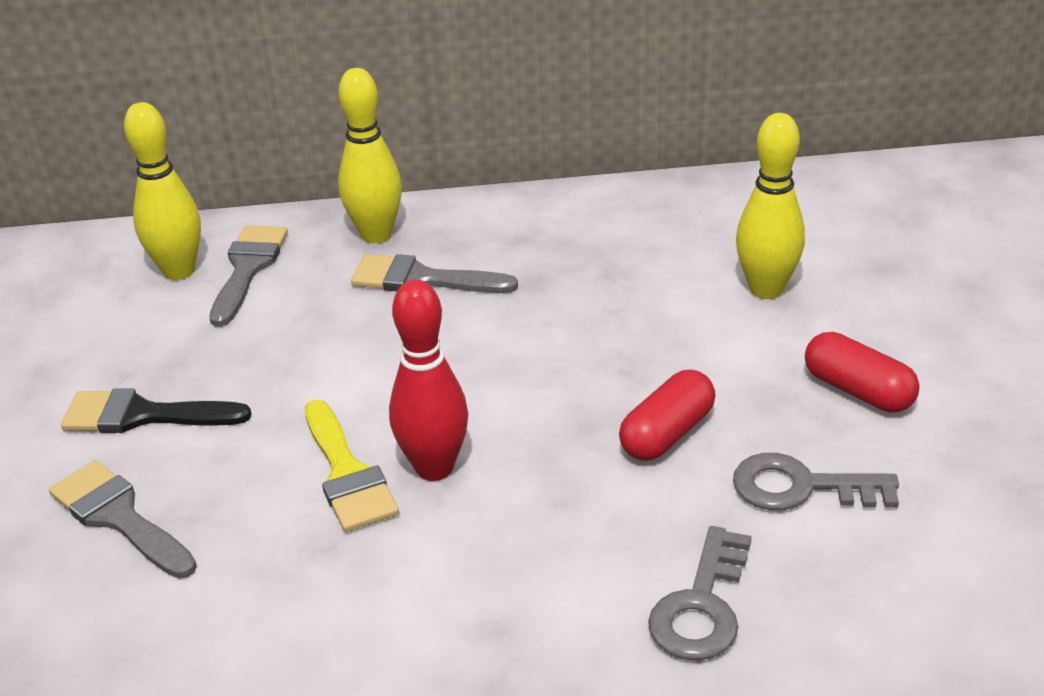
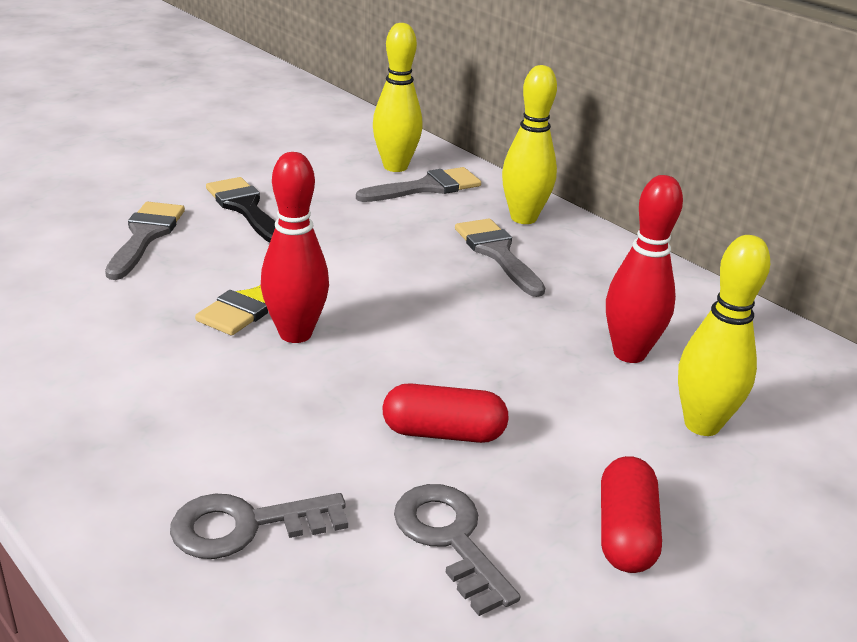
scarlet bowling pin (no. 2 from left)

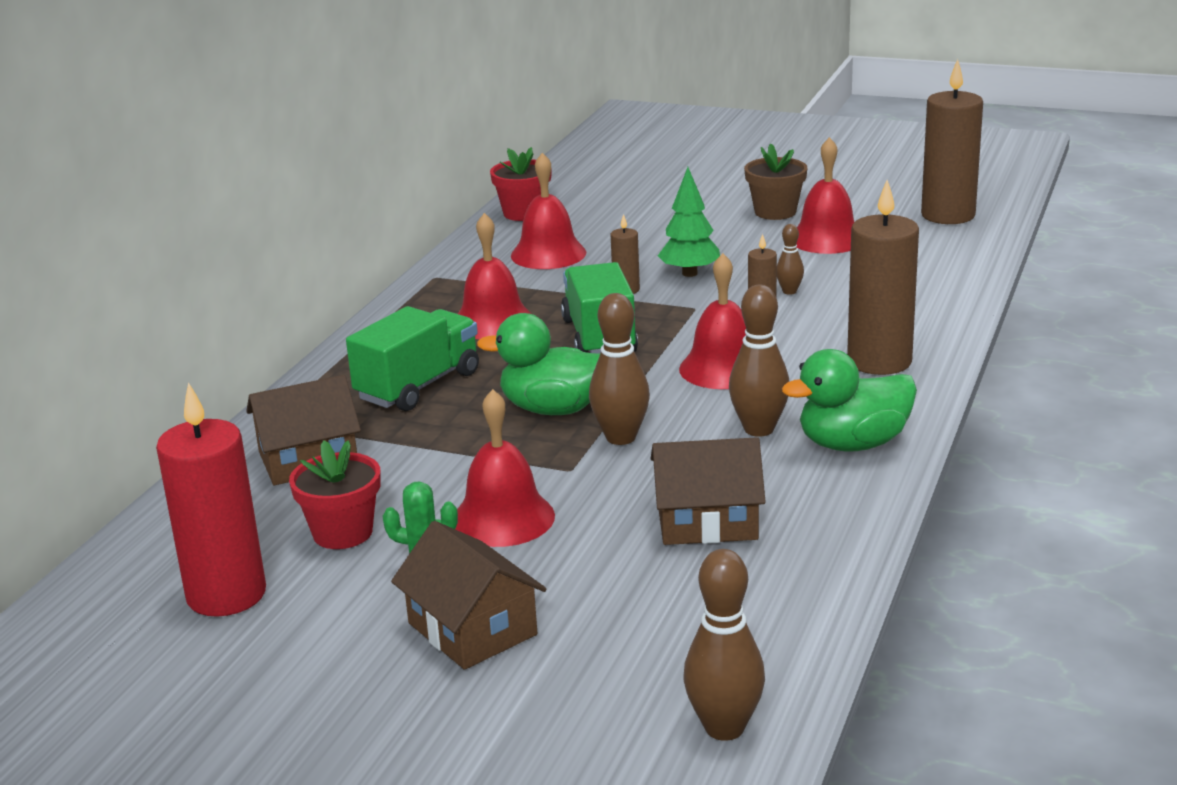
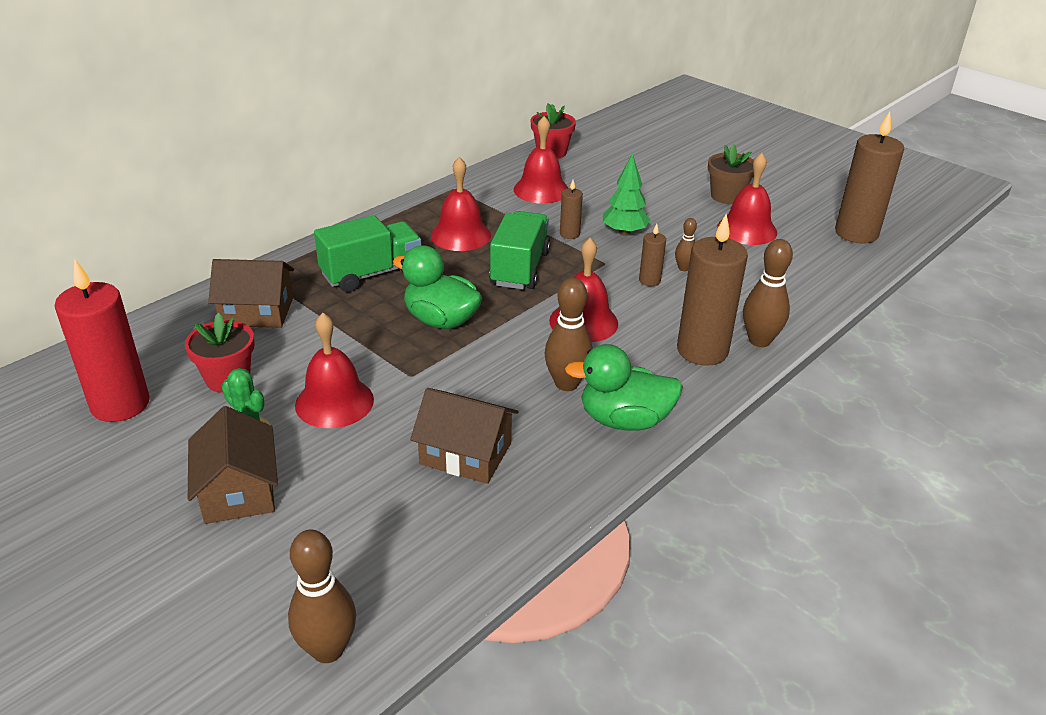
russet bowling pin (no. 4 from left)

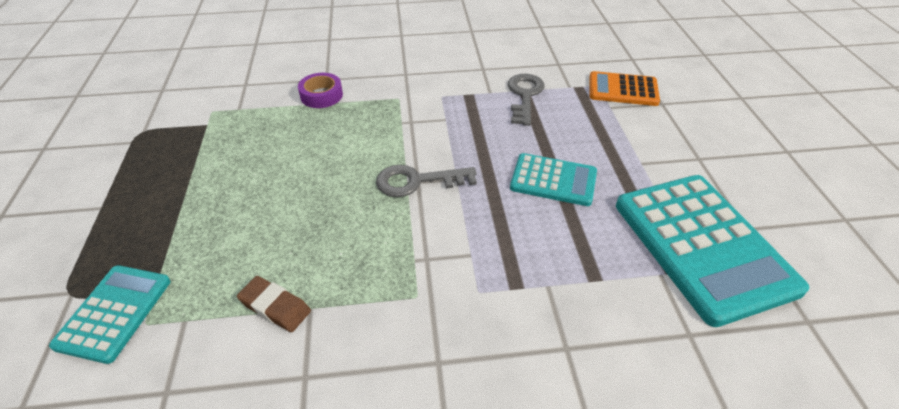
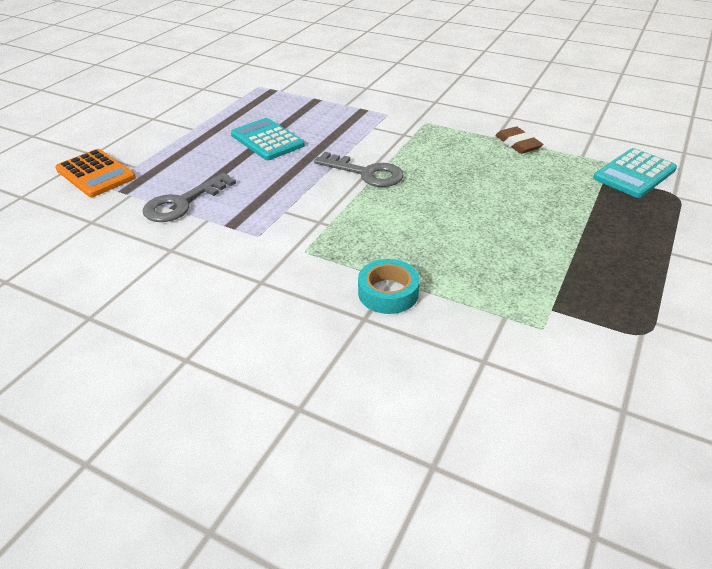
teal tape
teal calculator (no. 3 from left in the first image)

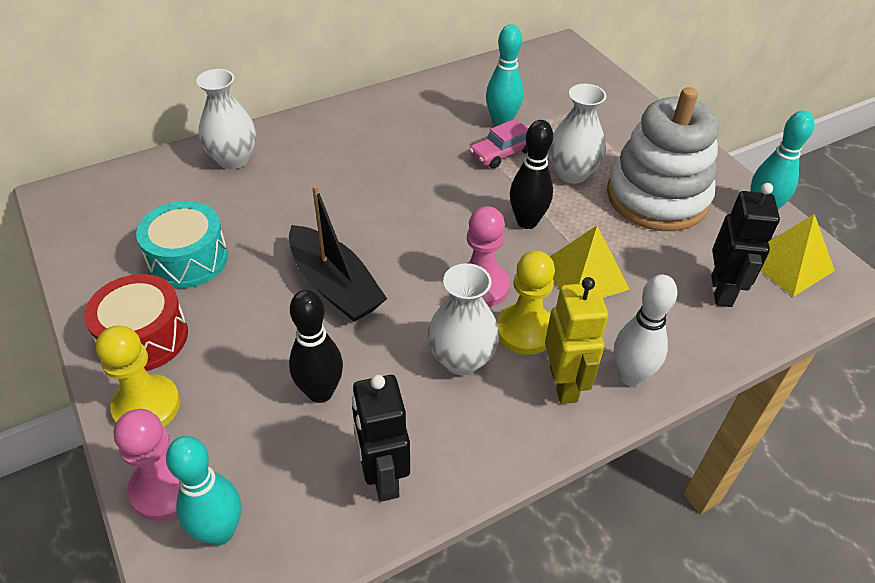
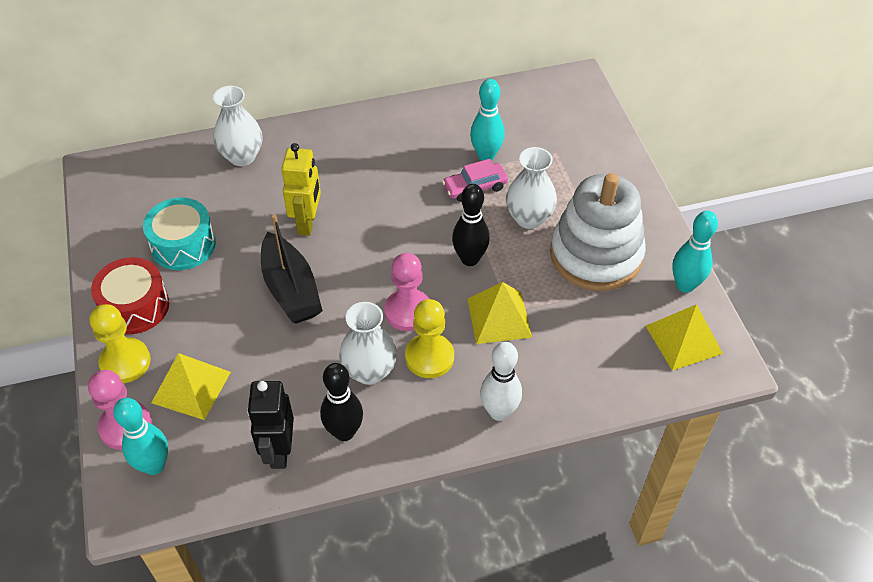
yellow pyramid shape (no. 1 from left)
yellow robot
black bowling pin (no. 1 from left)
black robot (no. 2 from left in the first image)

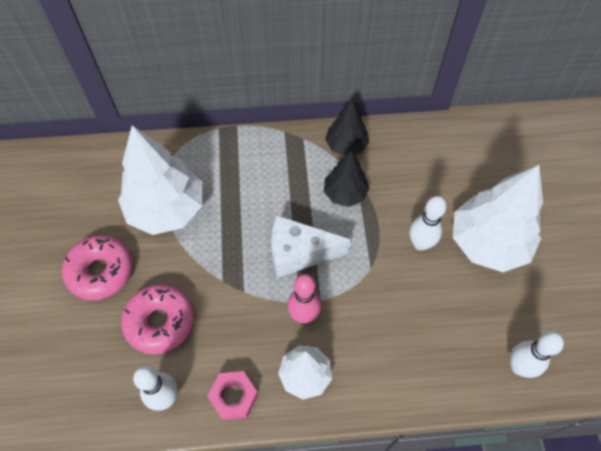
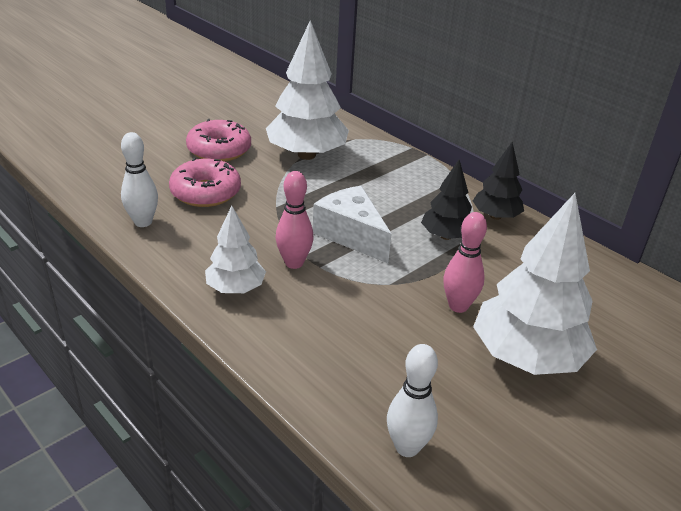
rose-pink bowling pin (no. 2 from left)
rose-pink hex nut

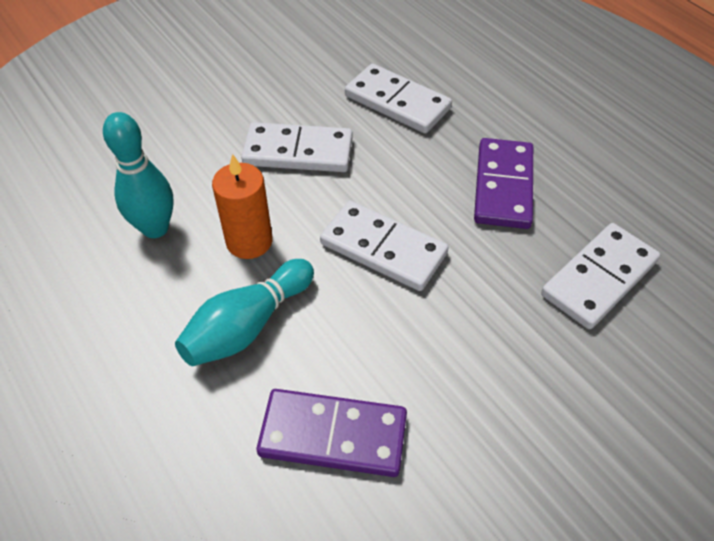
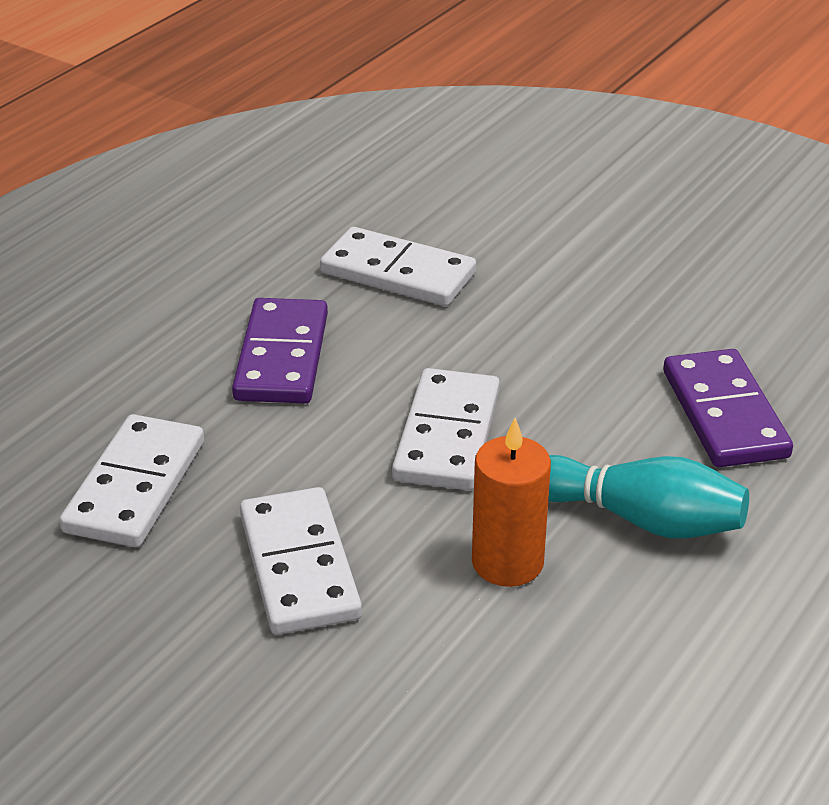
royal purple domino tile (no. 1 from left)
teal bowling pin (no. 1 from left in the first image)

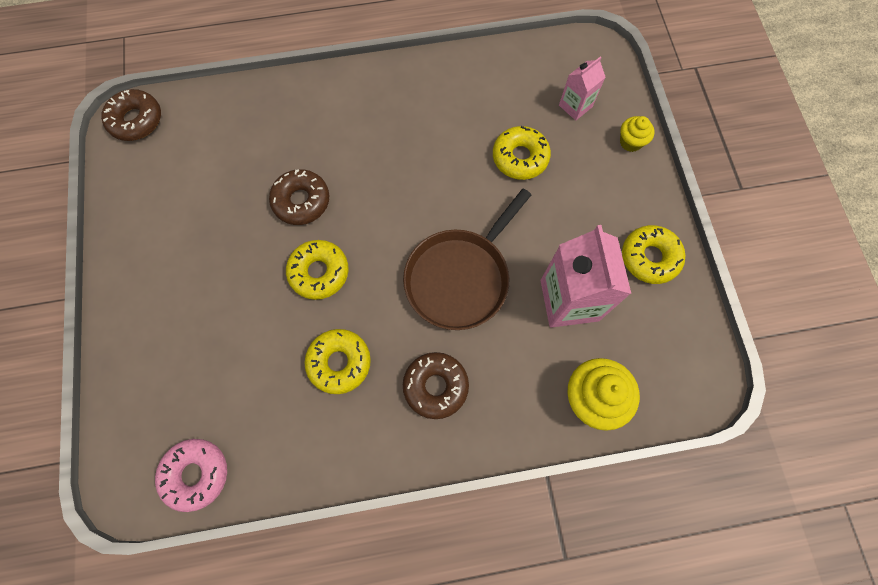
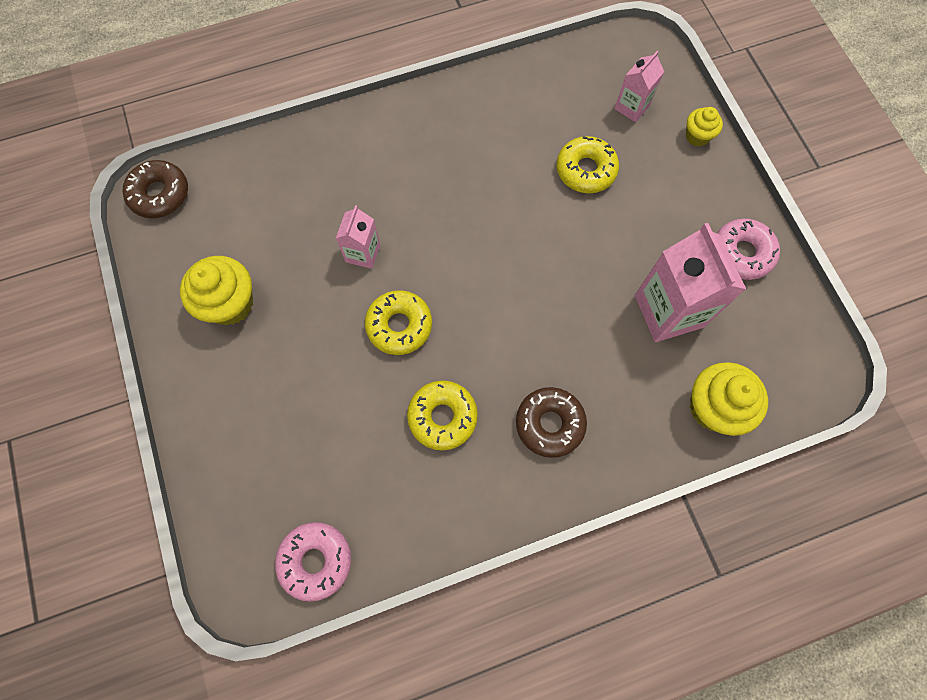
yellow muffin (no. 1 from left)
rose-pink carton (no. 1 from left)
rose-pink doughnut (no. 2 from left)
russet frying pan

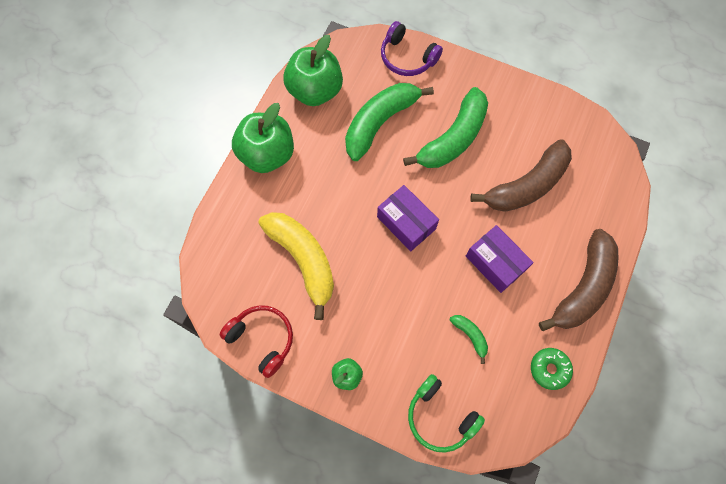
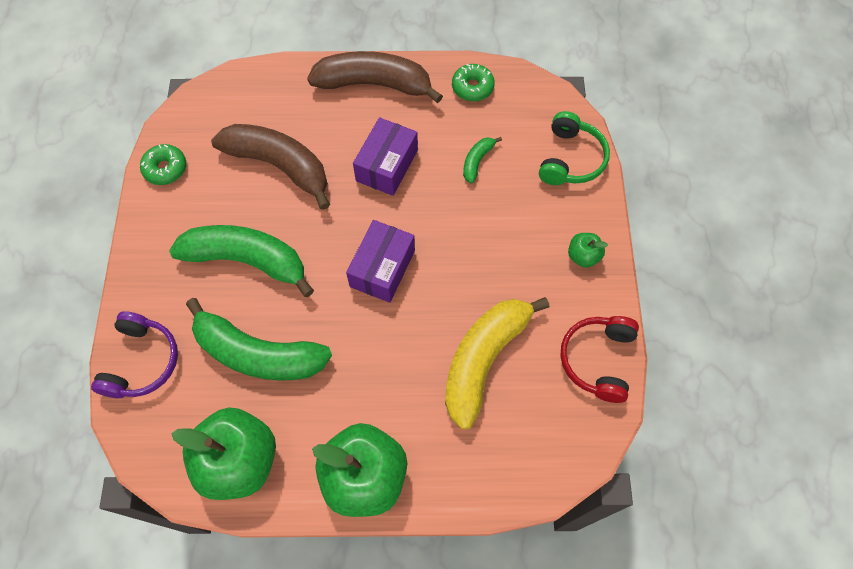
leaf-green doughnut (no. 1 from left)

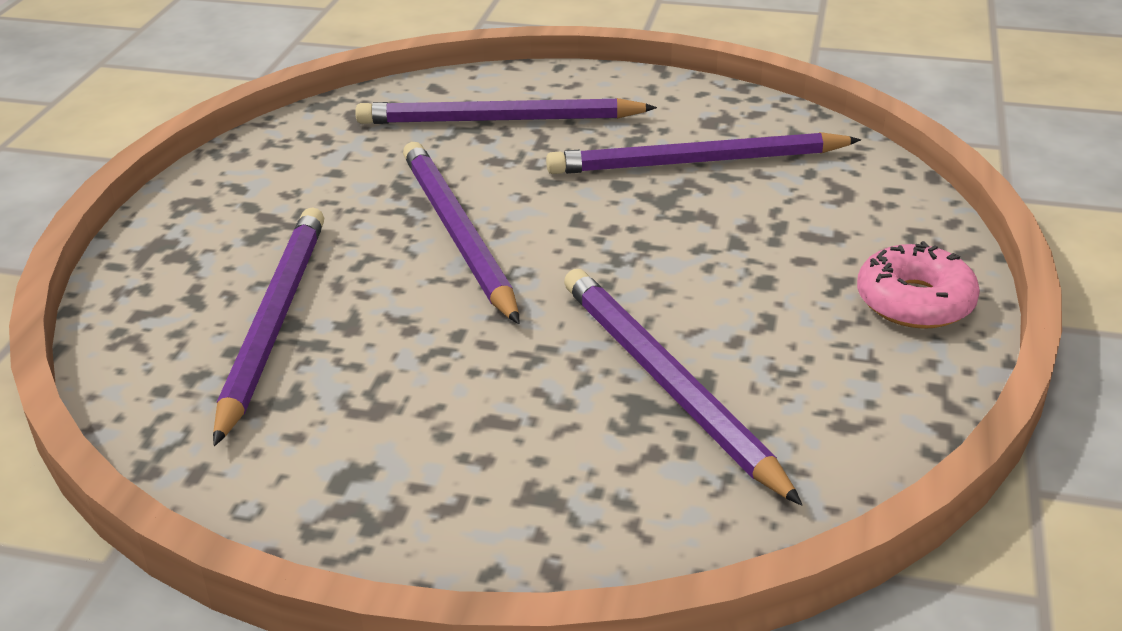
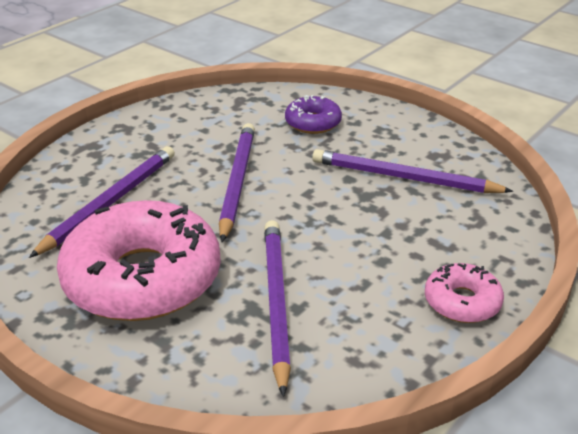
rose-pink doughnut (no. 1 from left)
royal purple doughnut

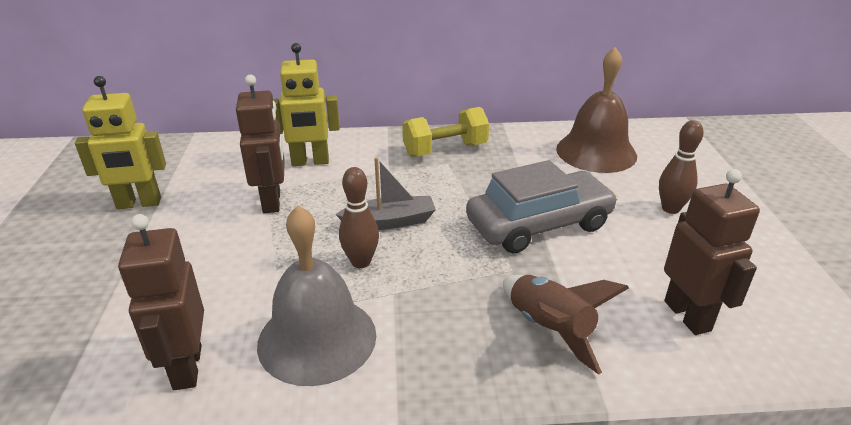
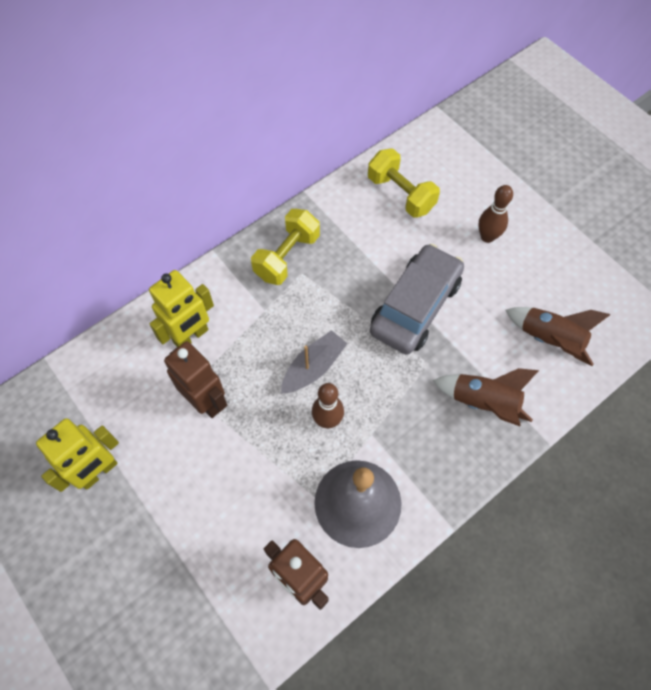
yellow free weight (no. 2 from left)
russet toy rocket (no. 2 from left)

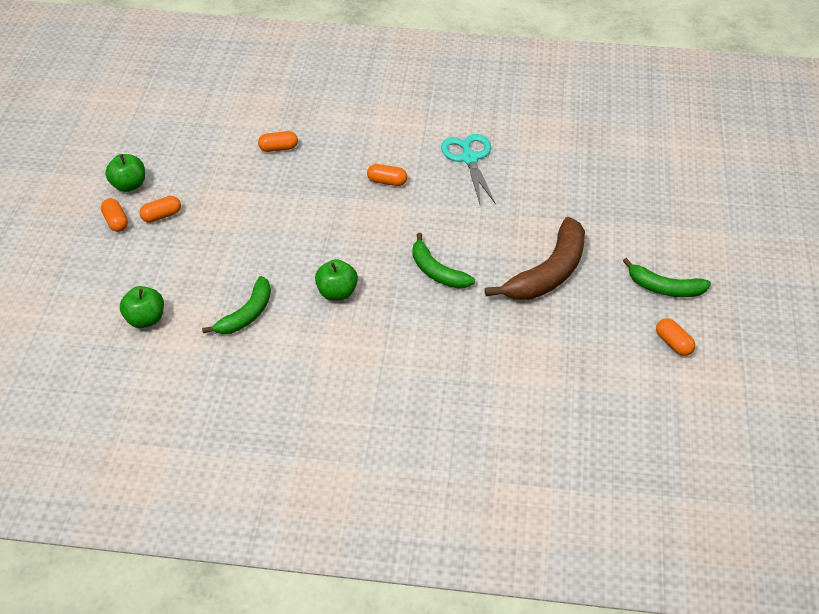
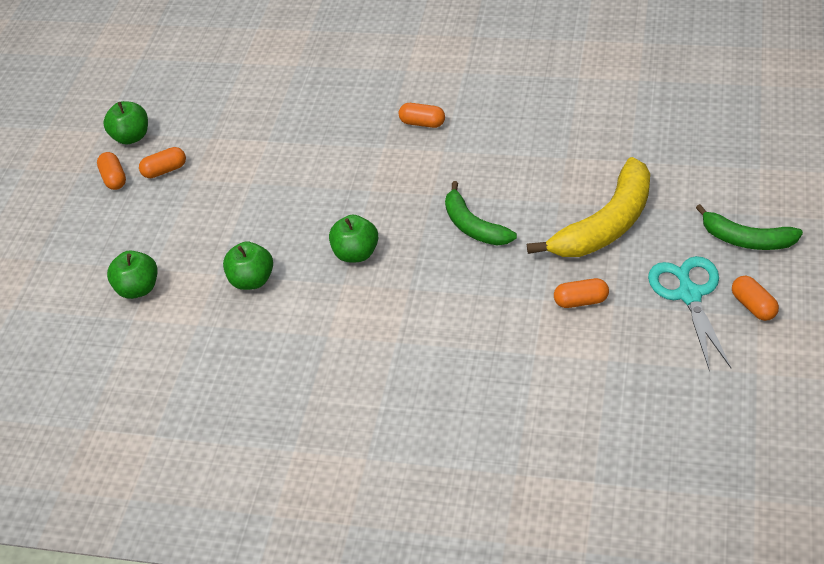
leaf-green toy apple (no. 3 from left)
yellow toy banana
orange-coloured pill shape (no. 4 from left)
teal scissors

